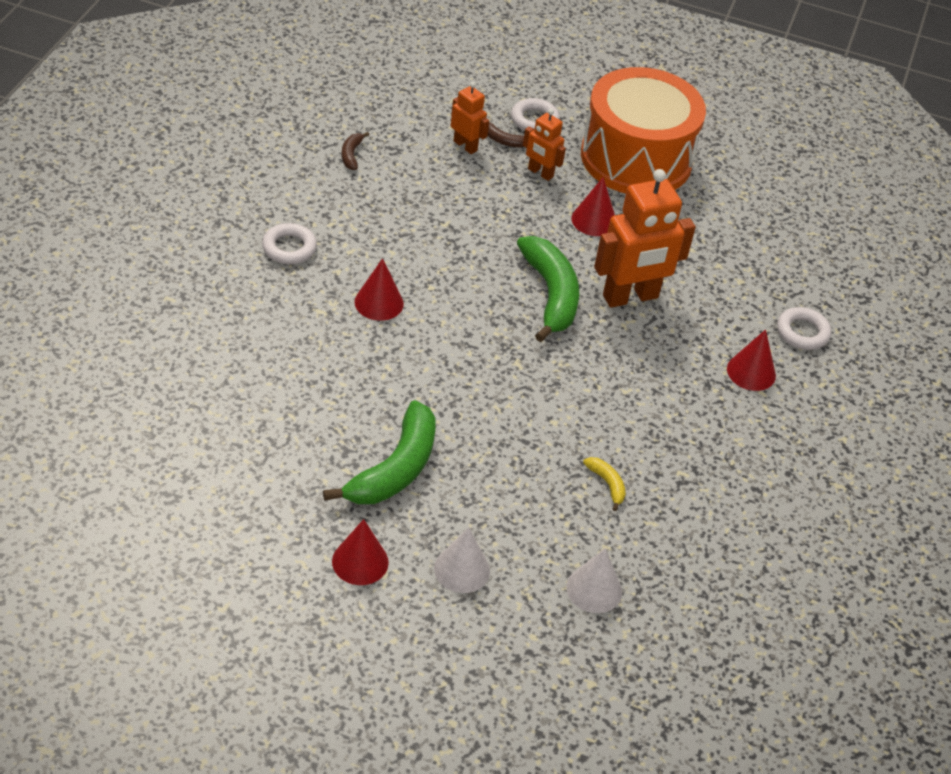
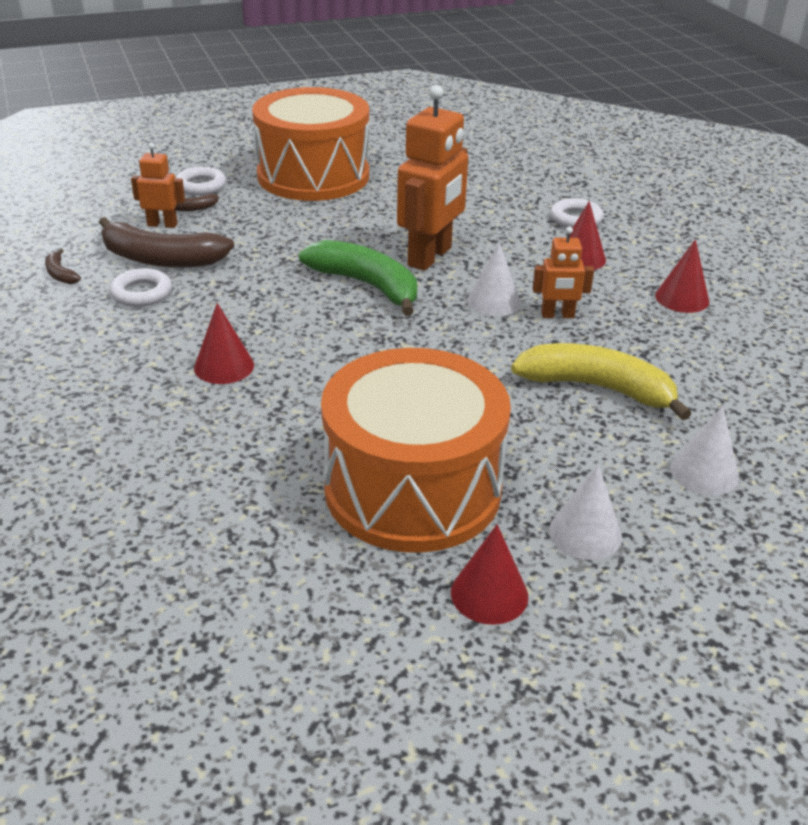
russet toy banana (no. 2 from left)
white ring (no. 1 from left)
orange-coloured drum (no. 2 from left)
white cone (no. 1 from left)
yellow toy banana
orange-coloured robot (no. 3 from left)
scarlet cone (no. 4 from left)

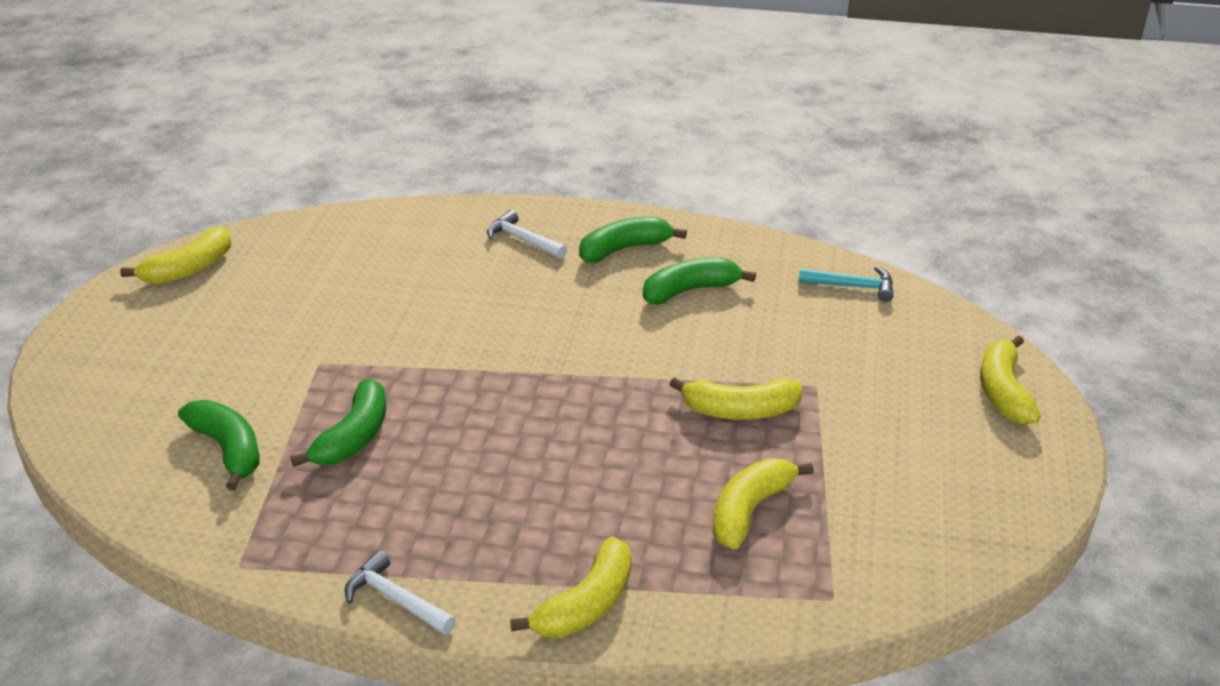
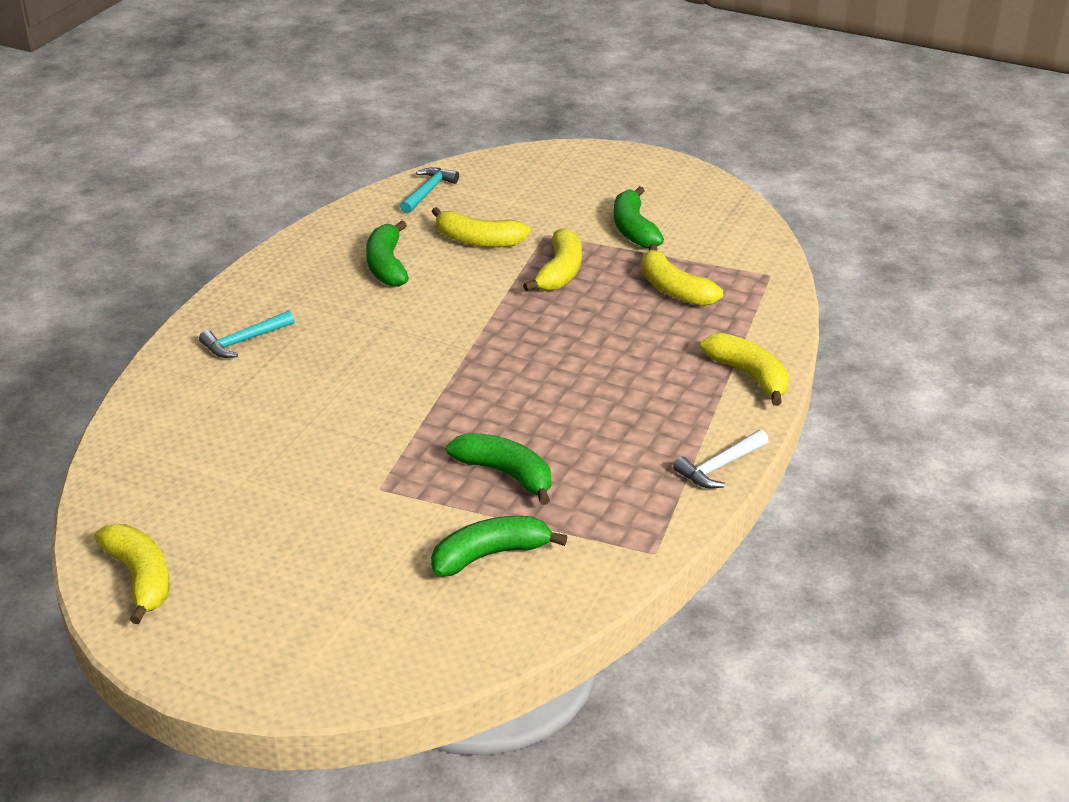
teal claw hammer (no. 1 from left)
yellow toy banana (no. 2 from left)
leaf-green toy banana (no. 4 from left)

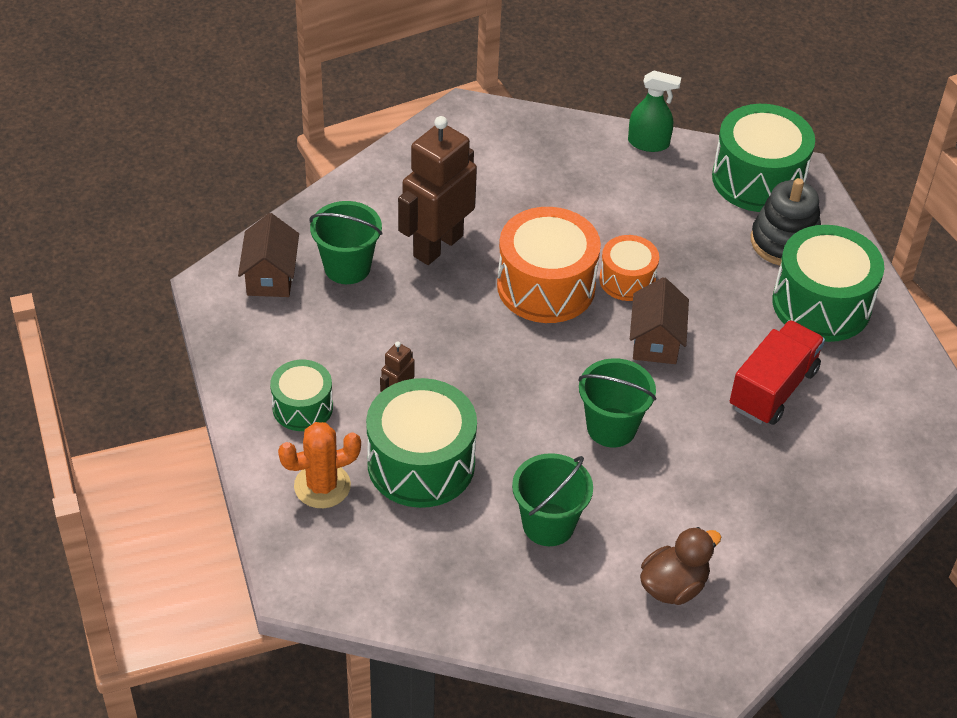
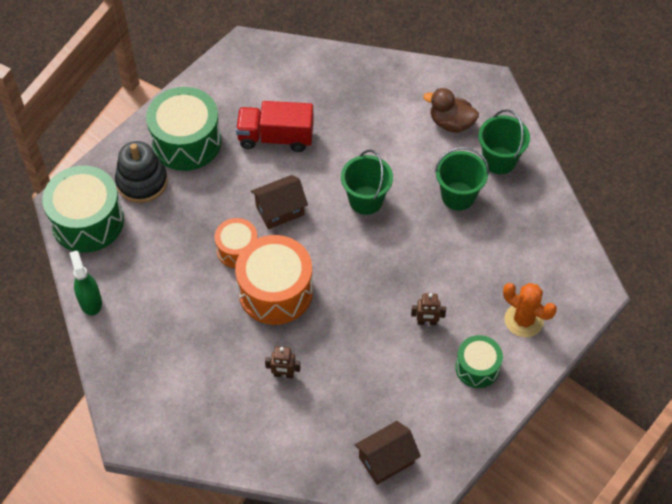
russet robot (no. 1 from left)
leaf-green pail (no. 3 from left)
leaf-green drum (no. 2 from left in the first image)

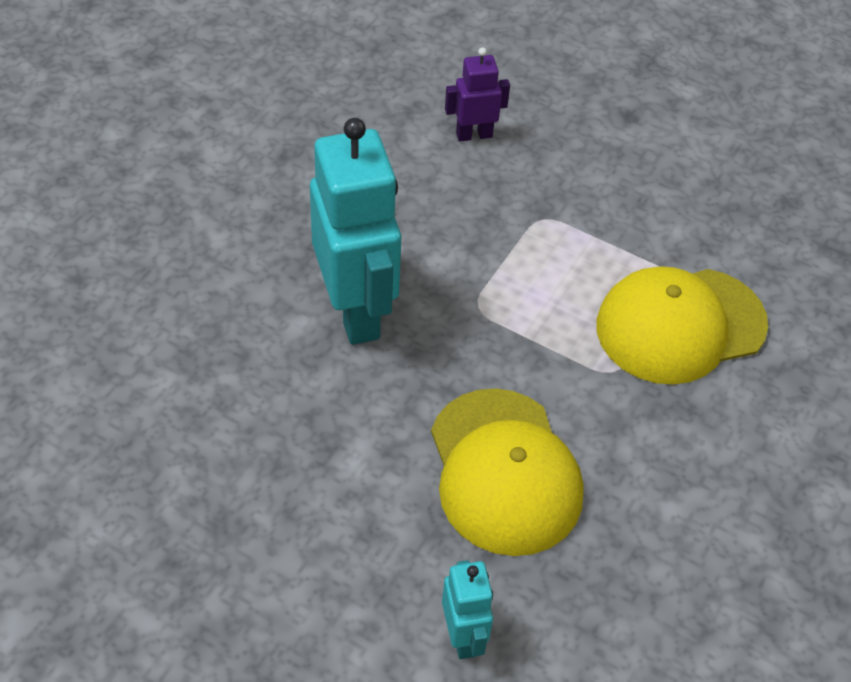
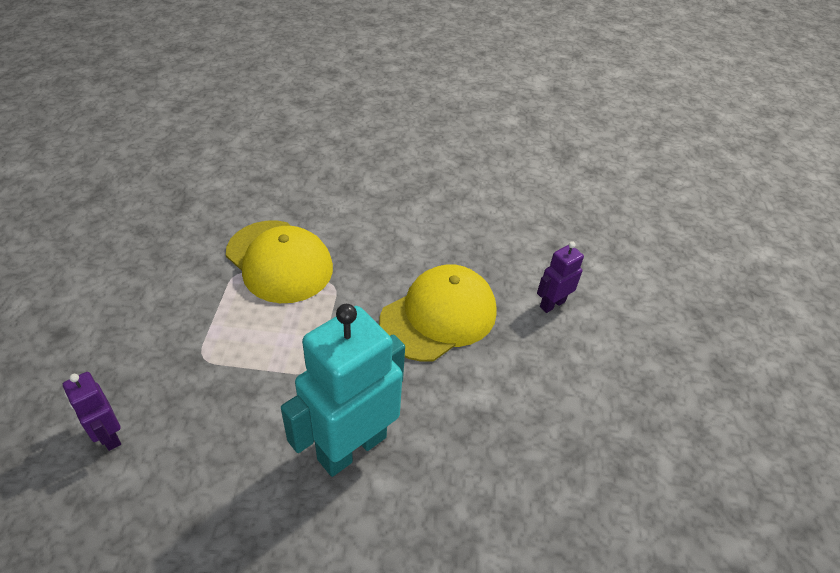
royal purple robot (no. 2 from left)

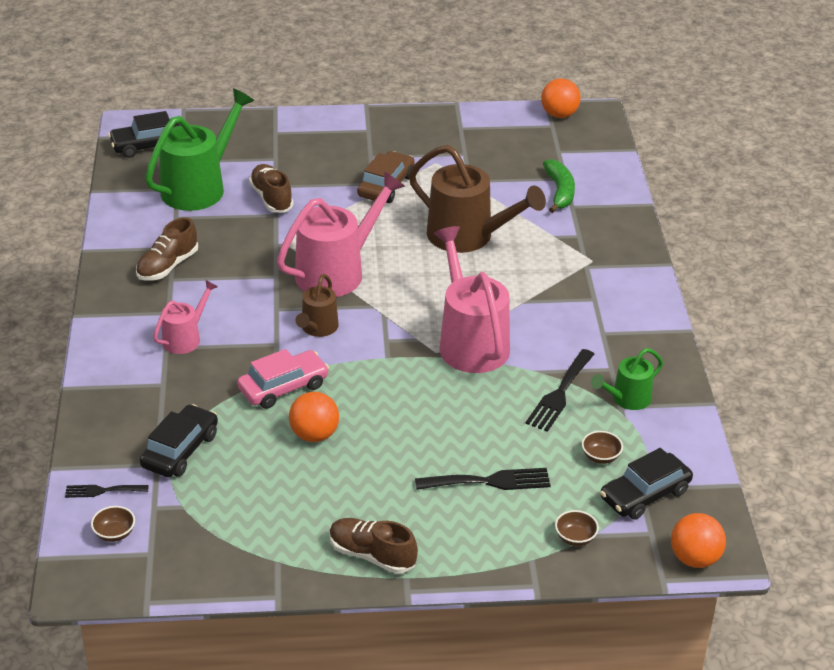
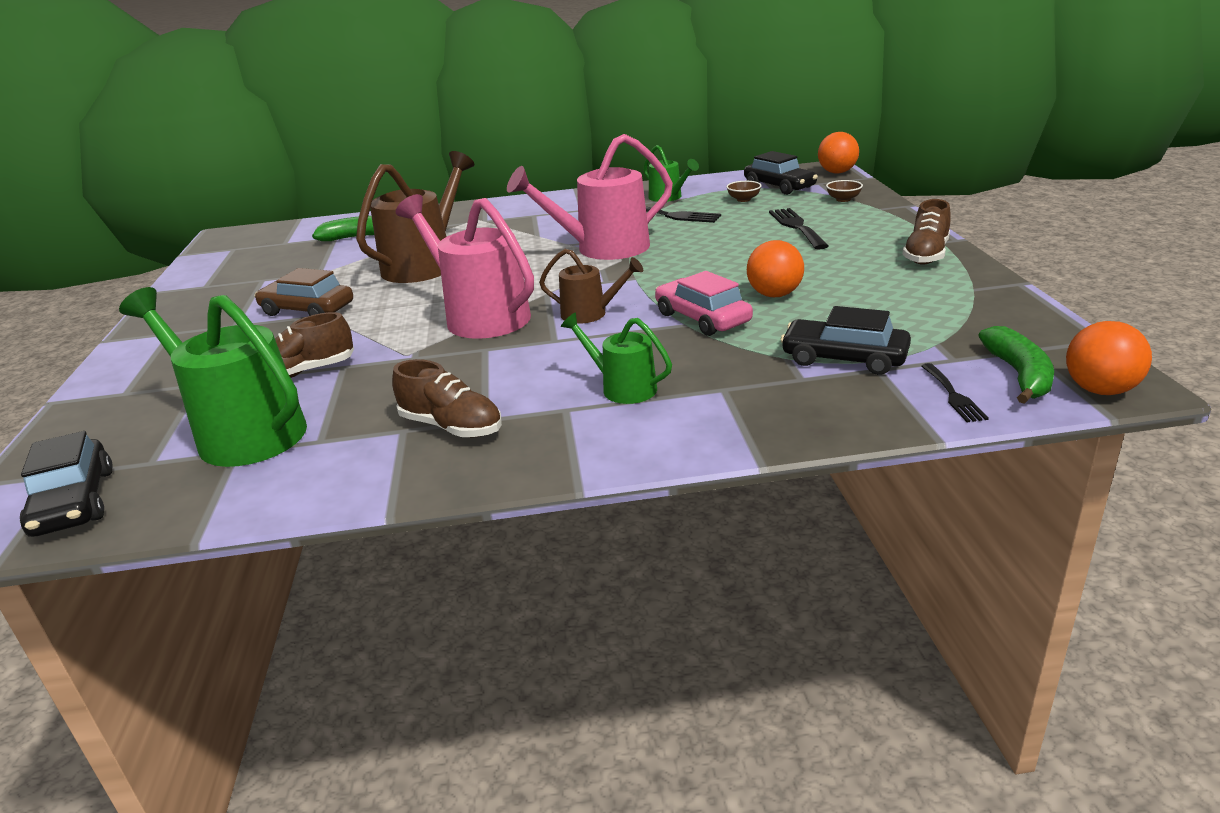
leaf-green watering can (no. 2 from left)
leaf-green toy banana (no. 2 from left)
orange-coloured ball (no. 3 from left)

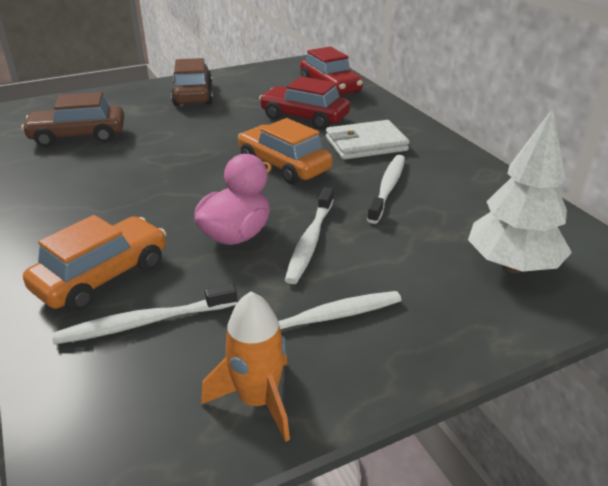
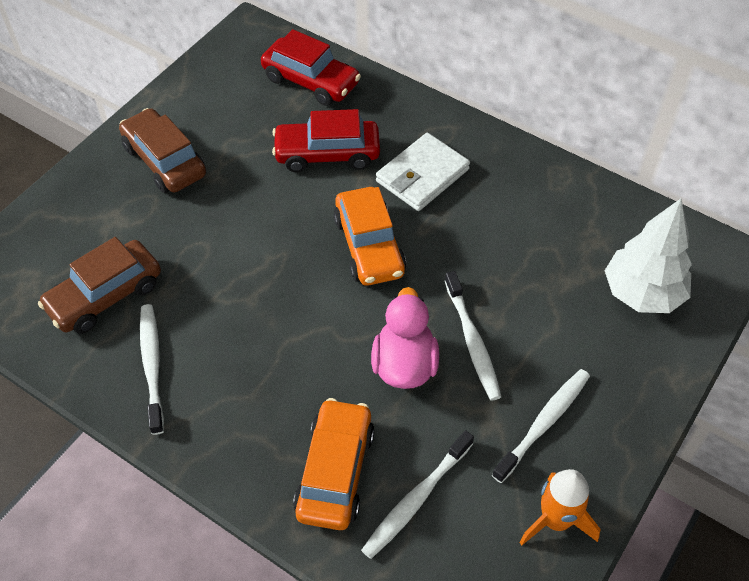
white tooth brush (no. 1 from left)
orange-coloured car (no. 2 from left)

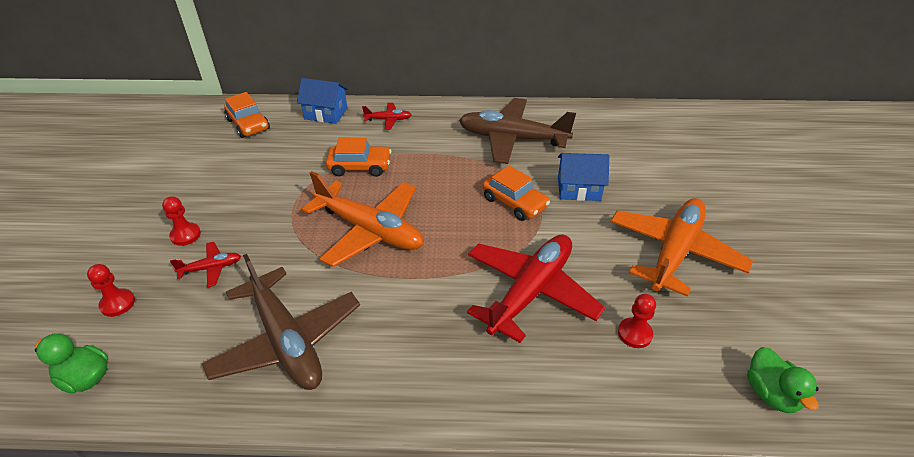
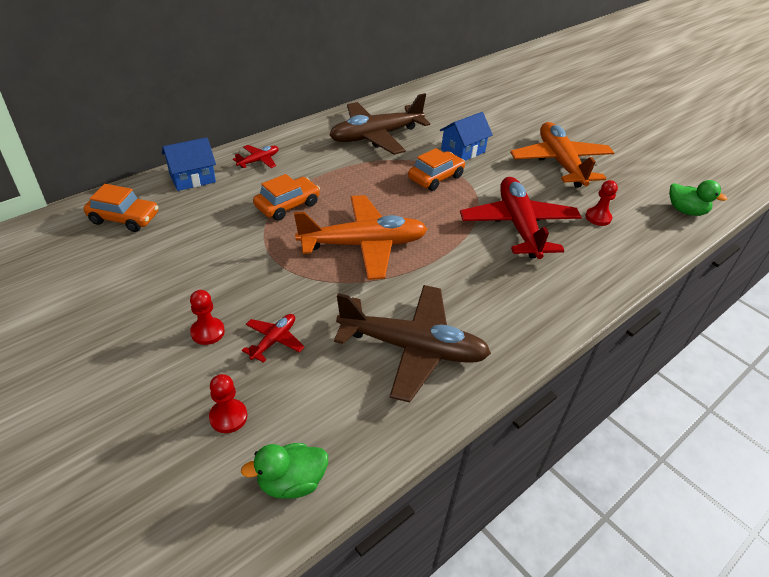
orange-coloured car (no. 3 from left)

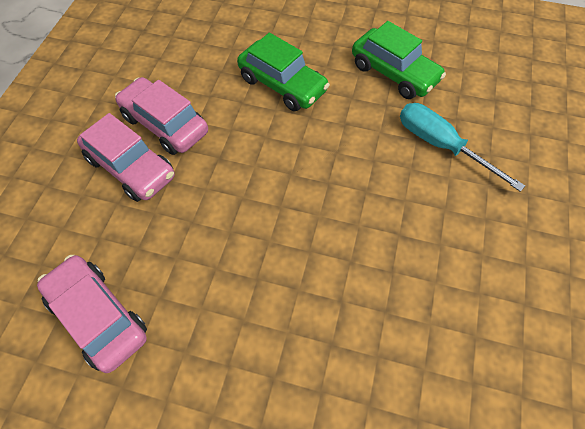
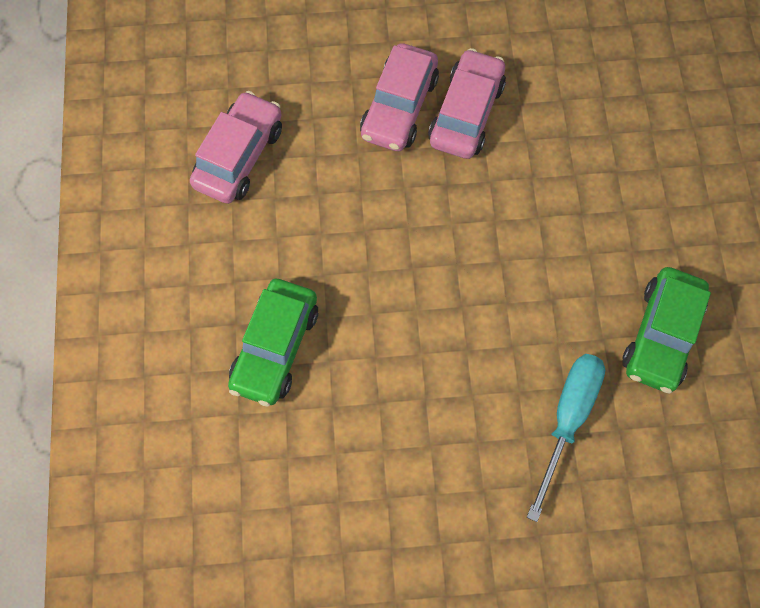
leaf-green car (no. 1 from left)

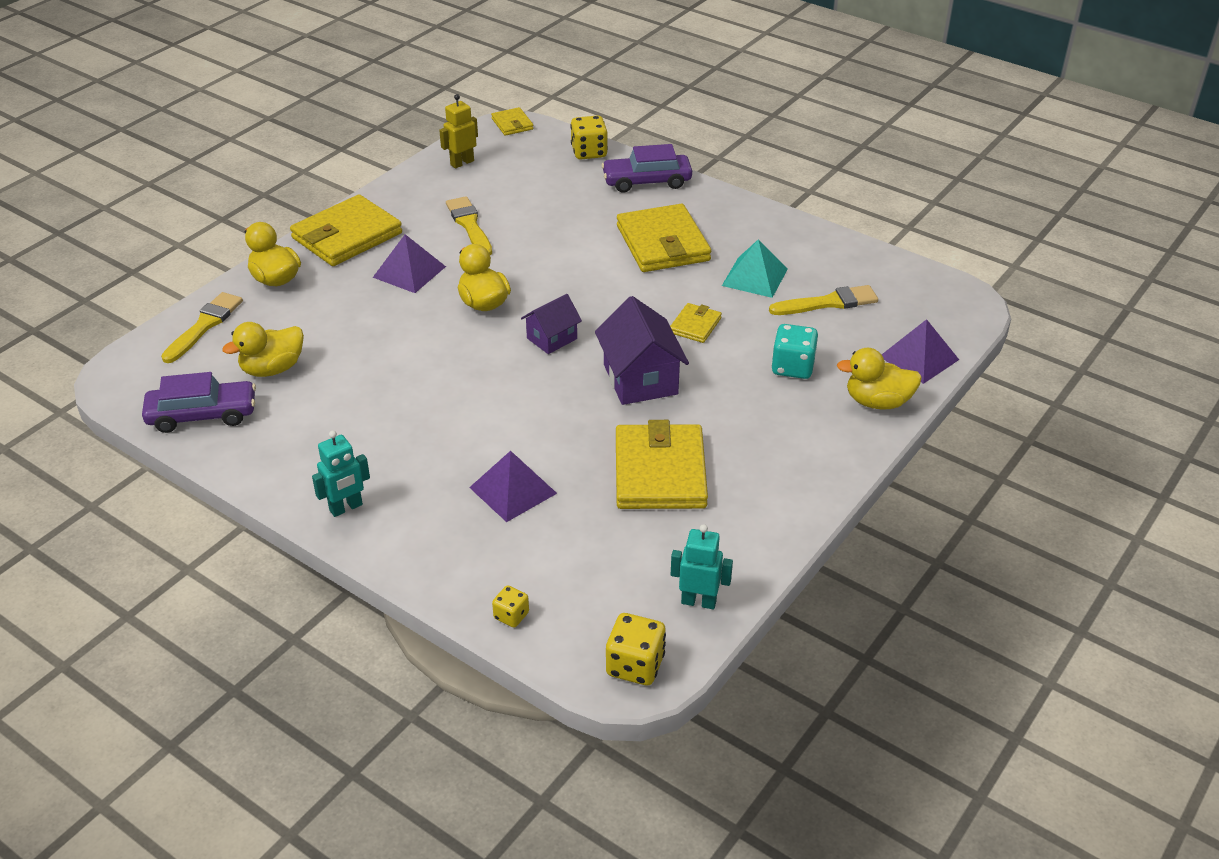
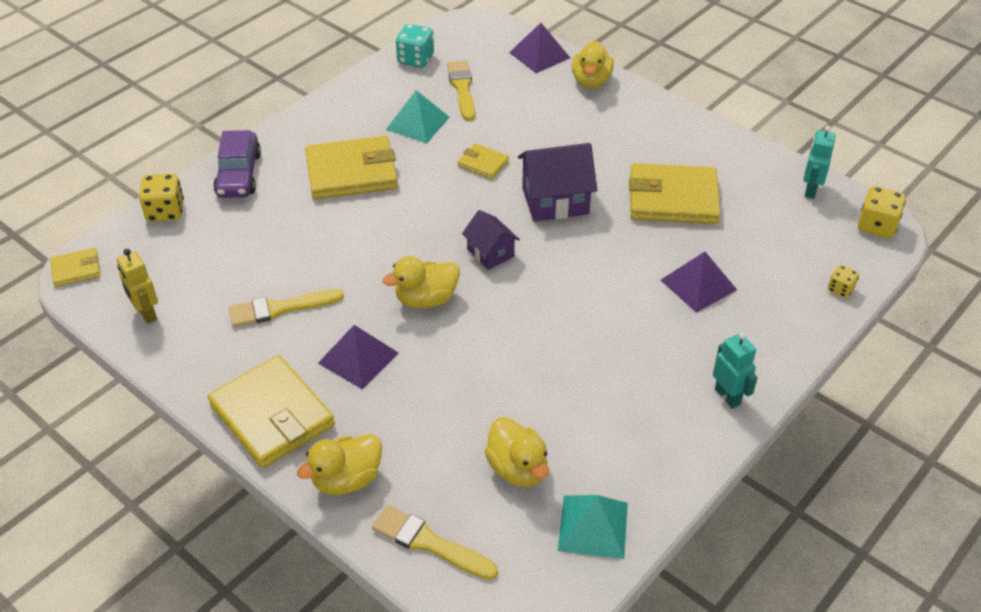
teal game die
teal pyramid shape (no. 2 from left)

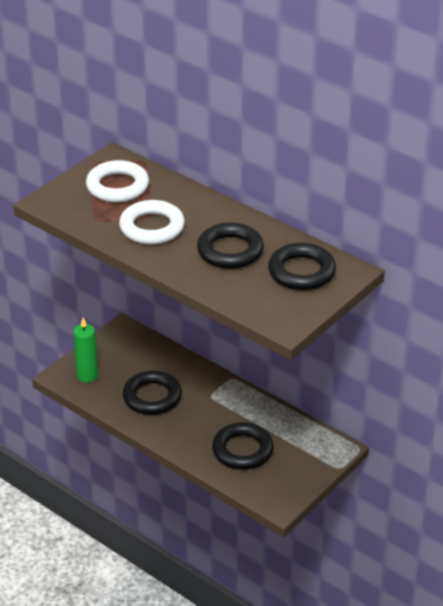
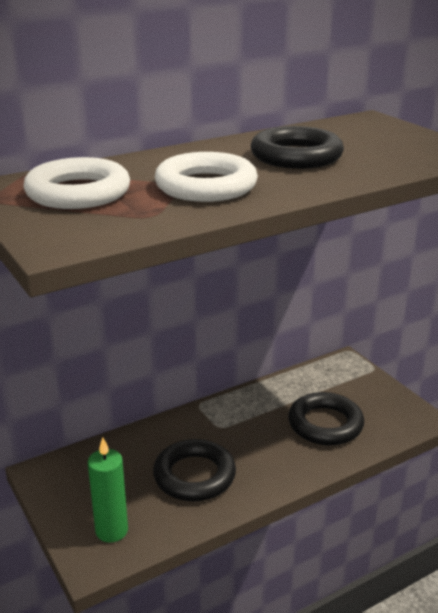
black ring (no. 4 from left in the first image)

